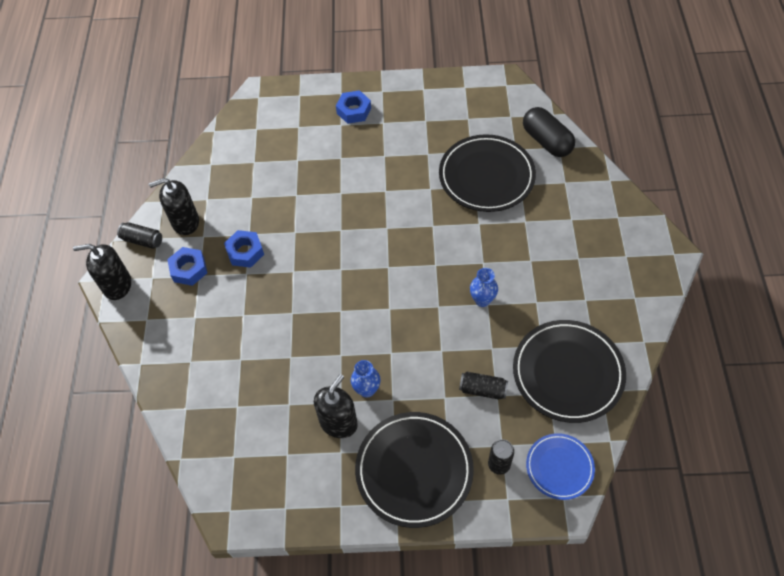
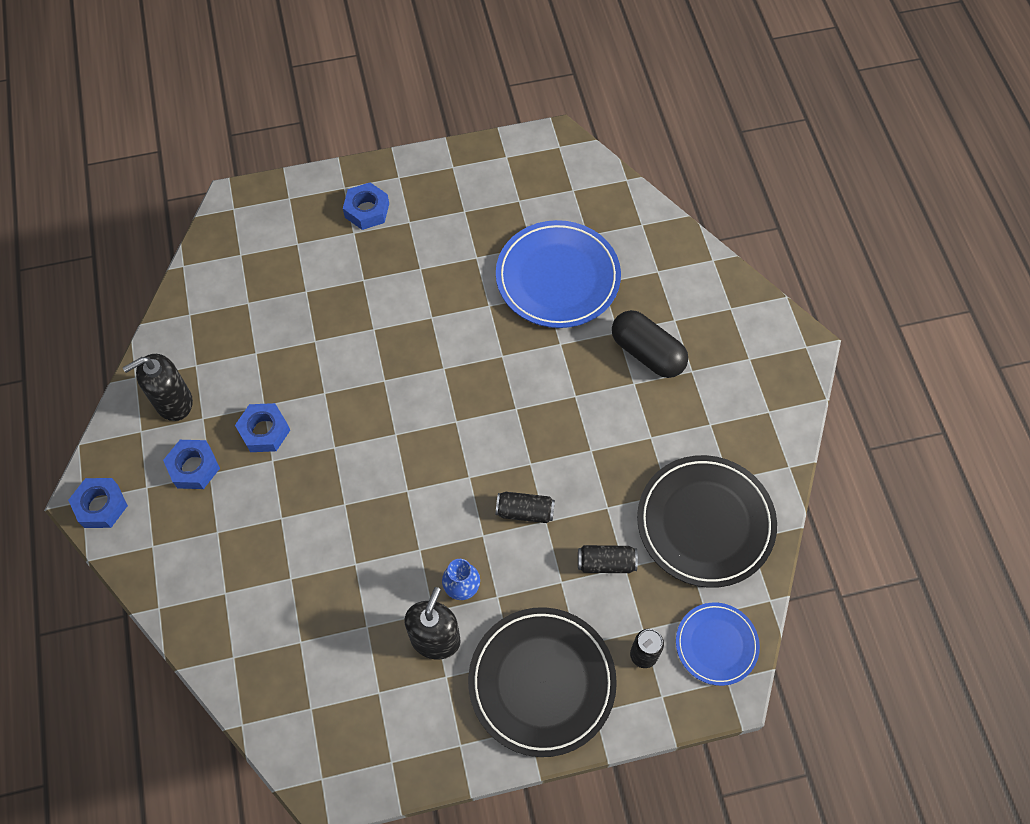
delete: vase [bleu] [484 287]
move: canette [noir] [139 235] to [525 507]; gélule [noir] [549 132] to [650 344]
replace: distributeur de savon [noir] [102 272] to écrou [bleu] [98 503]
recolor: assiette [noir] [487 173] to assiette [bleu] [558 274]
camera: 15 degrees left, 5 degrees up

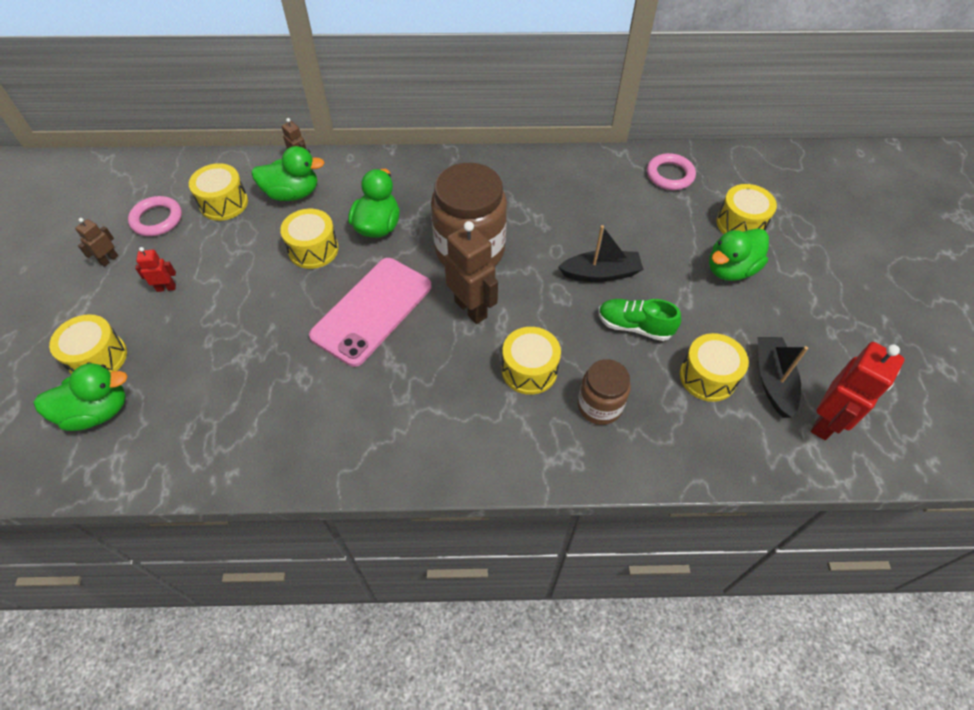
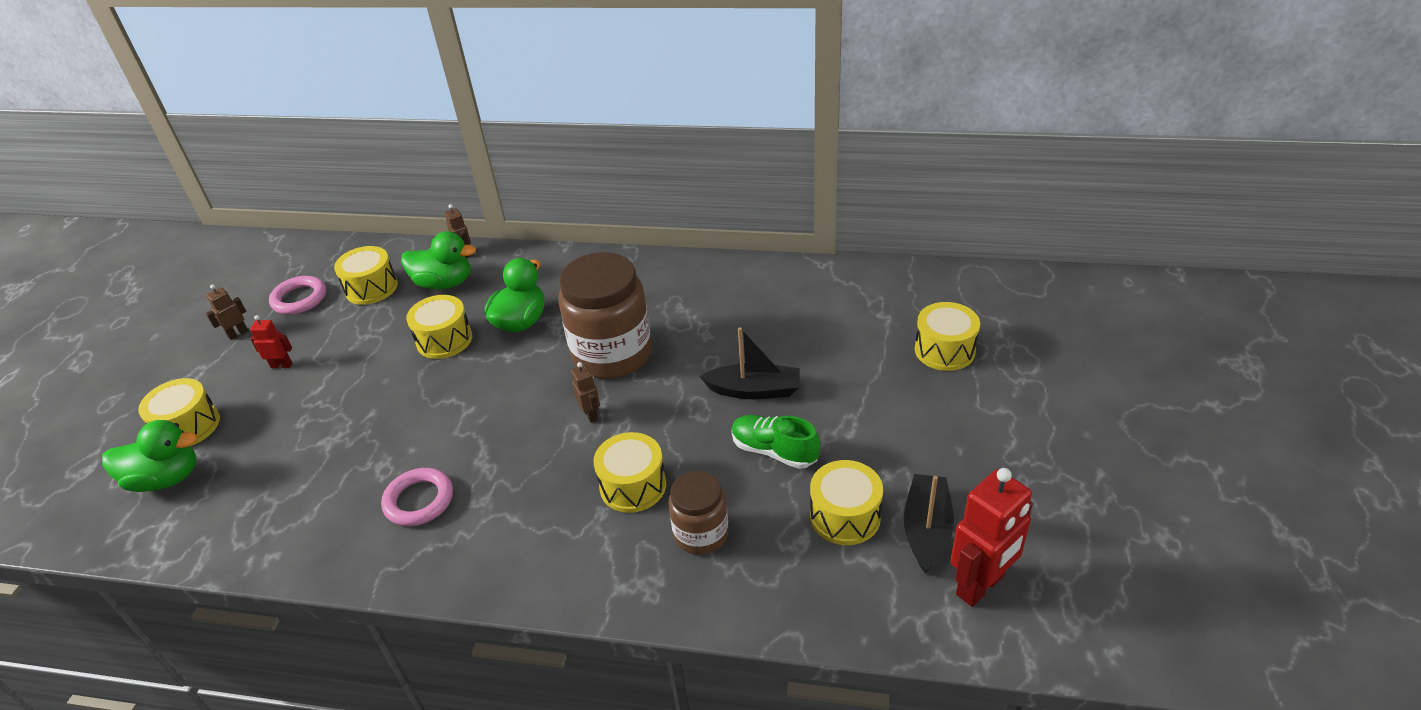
delete: téléphone [rose] [370 312]; canard [vert] [739 254]
move: anneau [rose] [671 171] to [417 497]
resize: robot [marron] [471 272] = [585 392] x0.50
camera: 15 degrees right, 15 degrees down

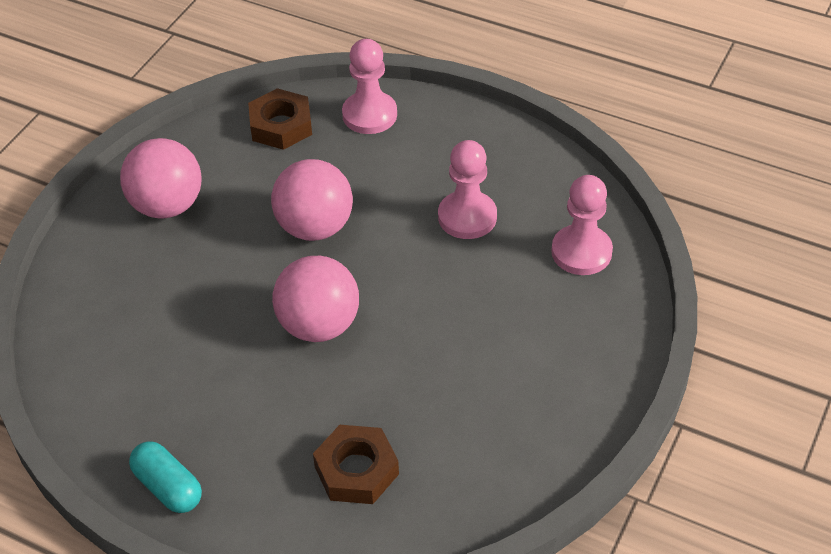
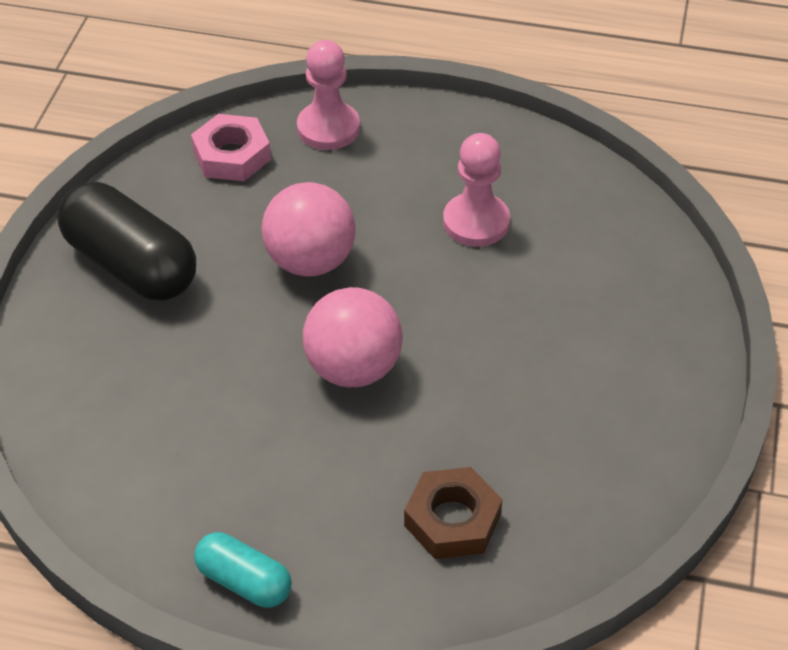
delete: pion [rose] [582 225]
replace: balle [rose] [161 178] to gélule [noir] [126 241]
recolor: écrou [marron] [280 119] to écrou [rose] [231 147]
camera: 15 degrees left, 0 degrees up

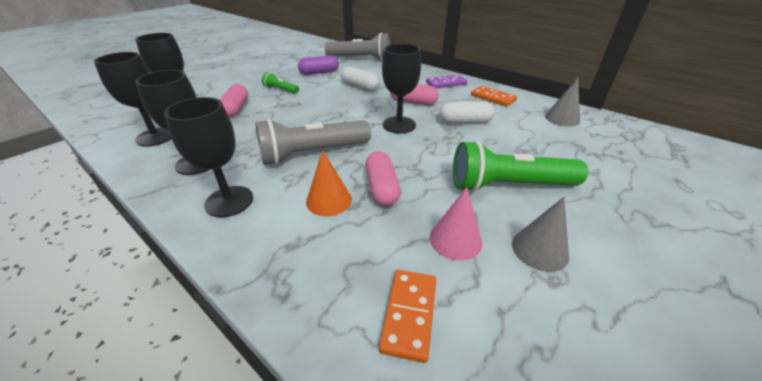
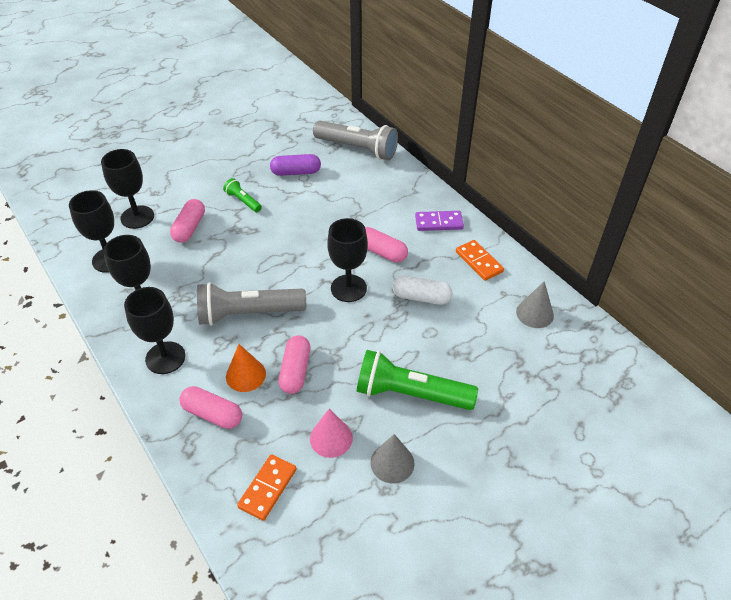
delete: gélule [blanc] [360 79]
insert: gélule [rose] [210 407]
camera: 15 degrees right, 10 degrees up

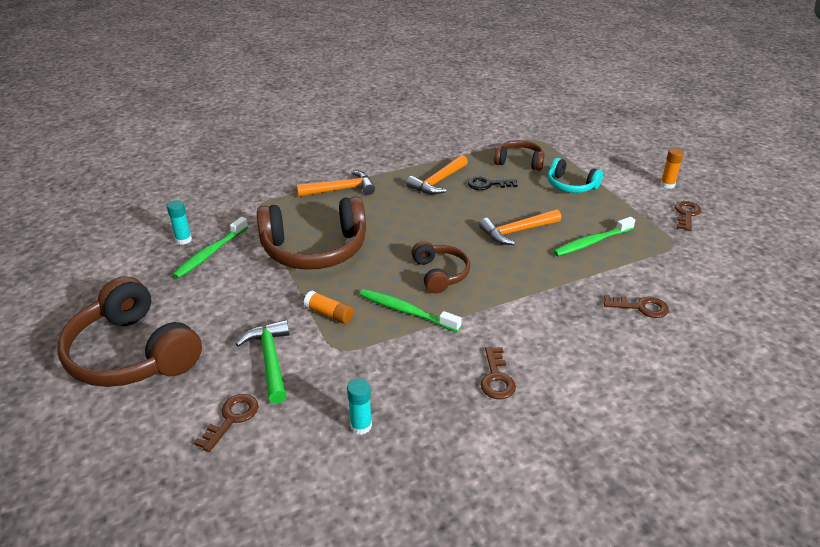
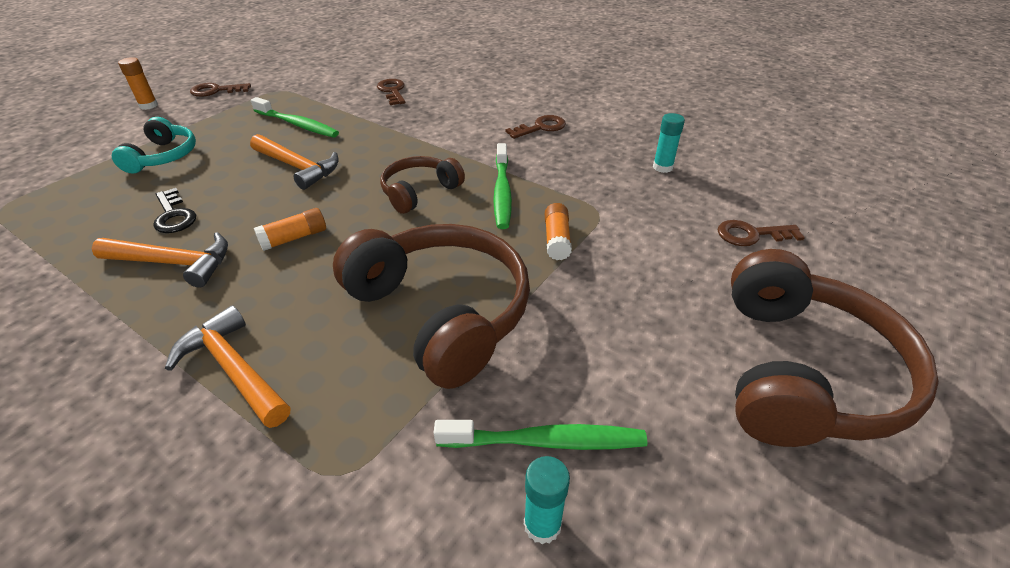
delete: marteau [vert] [262 362]; casque audio [marron] [519 155]
insert: bâton de colle [orange] [290 229]
camera: 120 degrees left, 5 degrees up

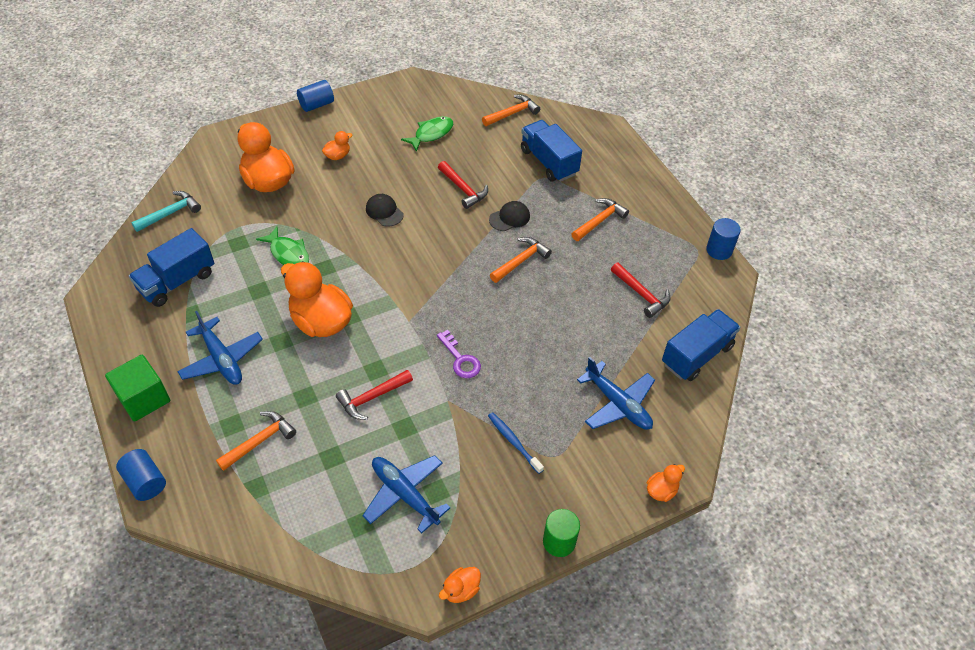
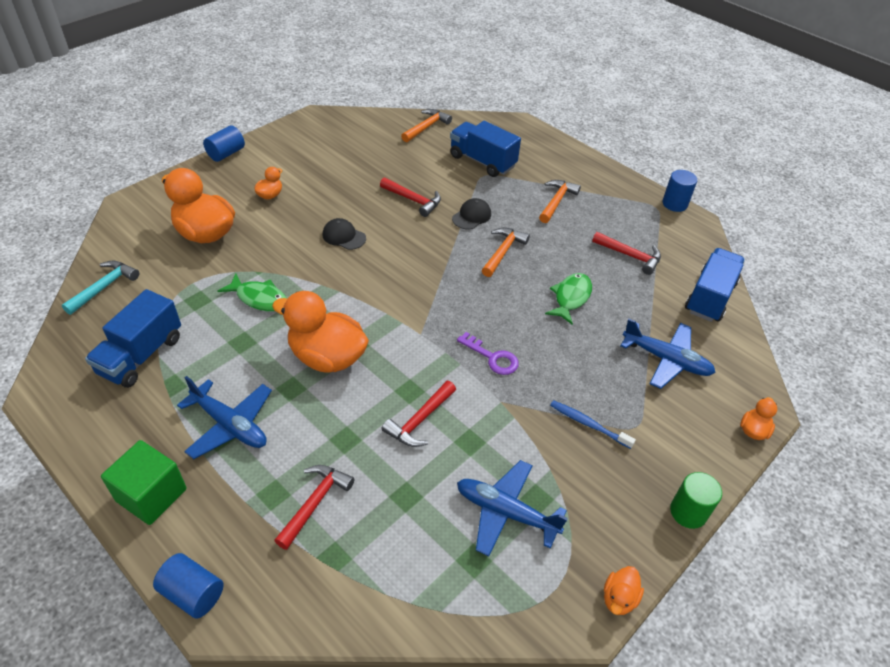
move: poisson [vert] [427 134] to [568 299]
recolor: marteau [orange] [256 441] to marteau [rouge] [314 507]
camera: 20 degrees left, 5 degrees down

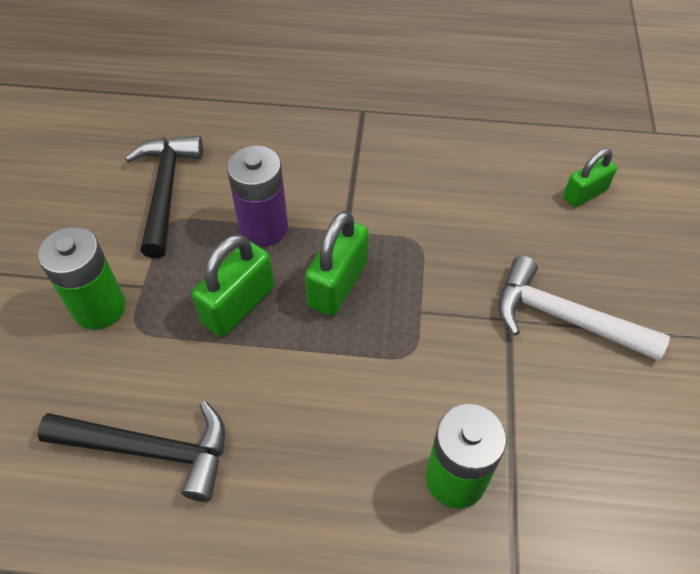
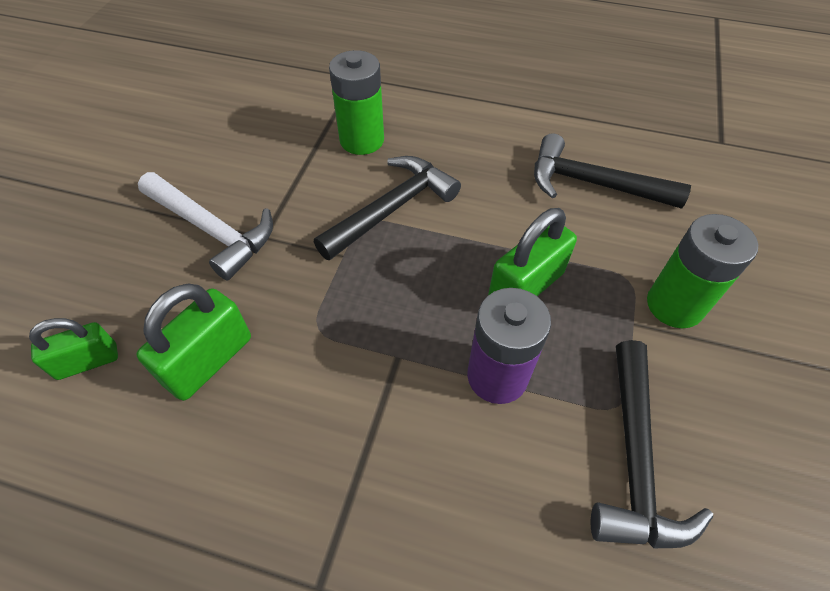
insert: marteau [noir] [387 208]
move: cadenas [vert] [337 263] to [193 342]
camera: 170 degrees left, 0 degrees up

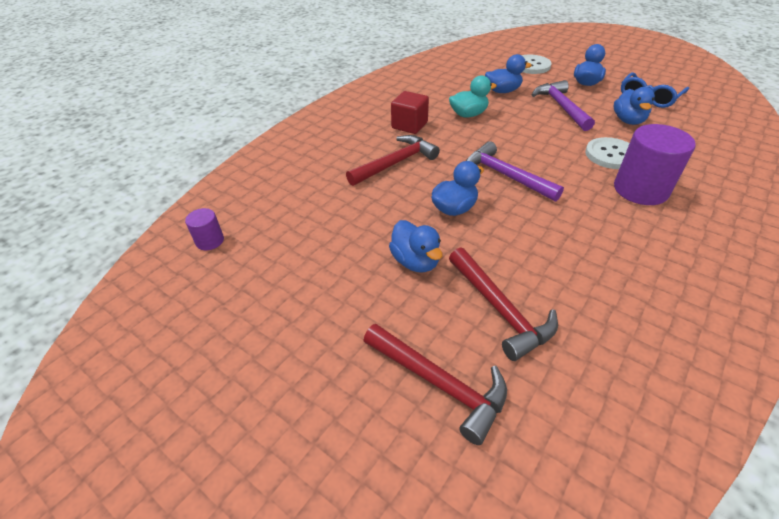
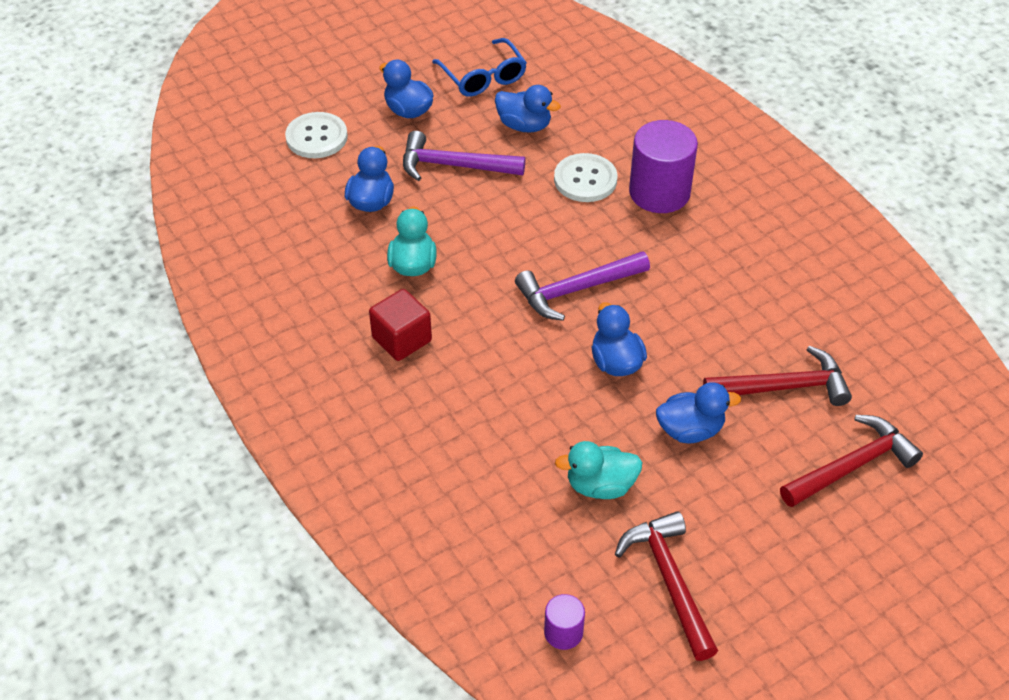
insert: canard [turquoise] [599 470]
move: marteau [rouge] [393 160] to [666 586]
camera: 70 degrees left, 5 degrees up

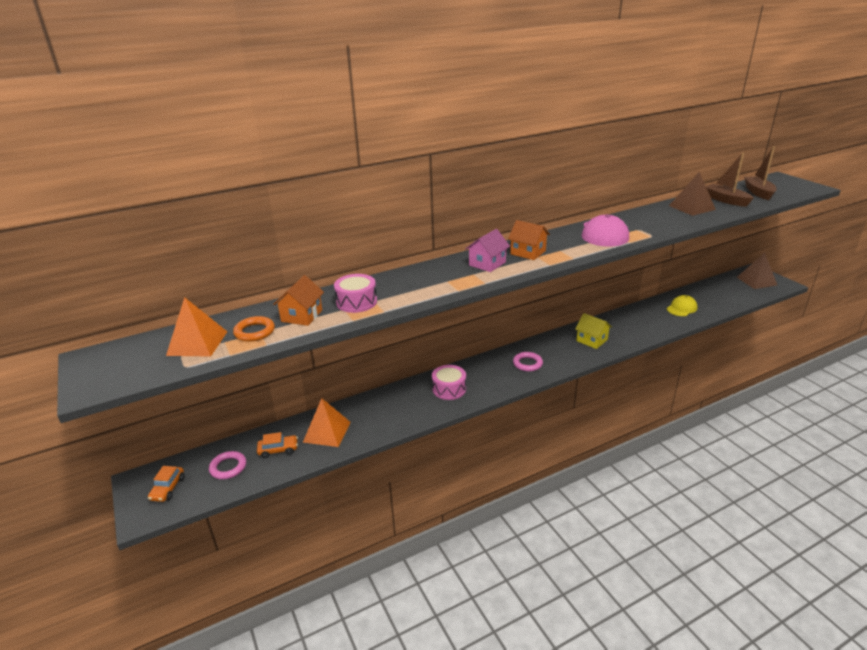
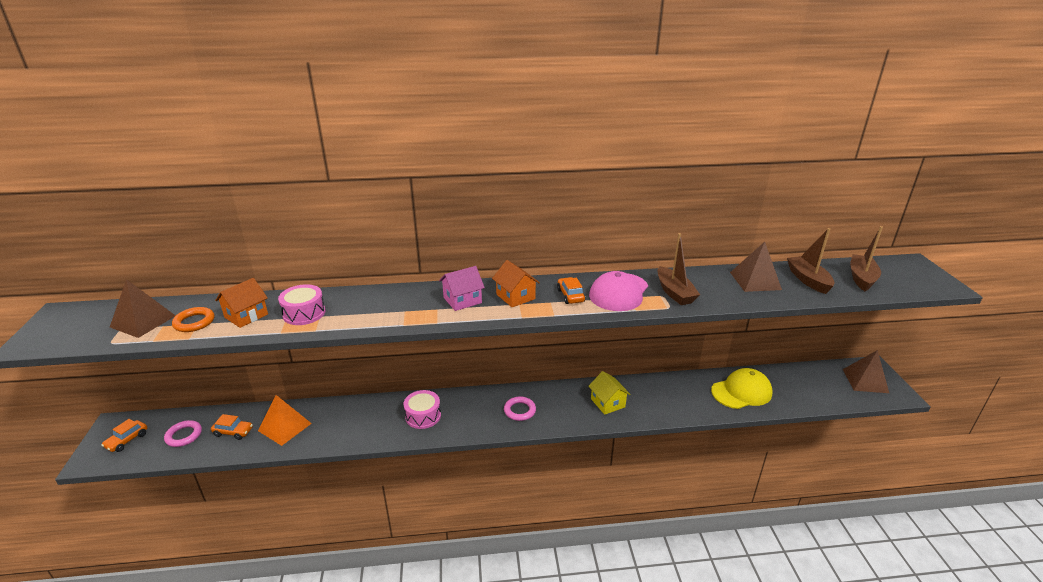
insert: voiture [orange] [571 290]; bateau [marron] [679 269]
recolor: pyramide [orange] [197 327] to pyramide [marron] [143 308]
resize: casquette [jaune] [682 305] = [742 388] x1.53
camera: 20 degrees right, 0 degrees up

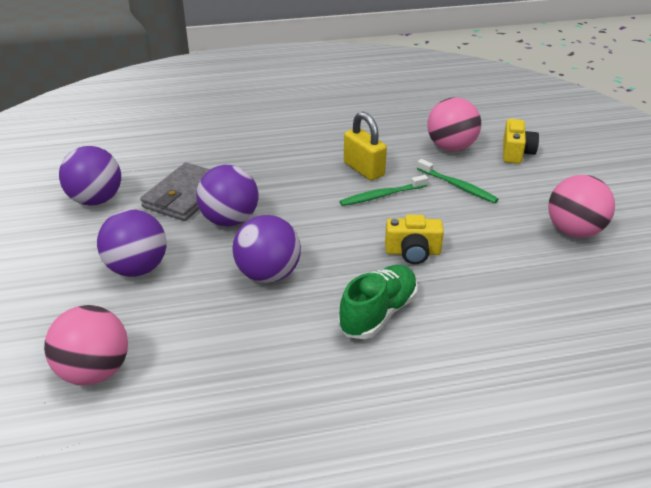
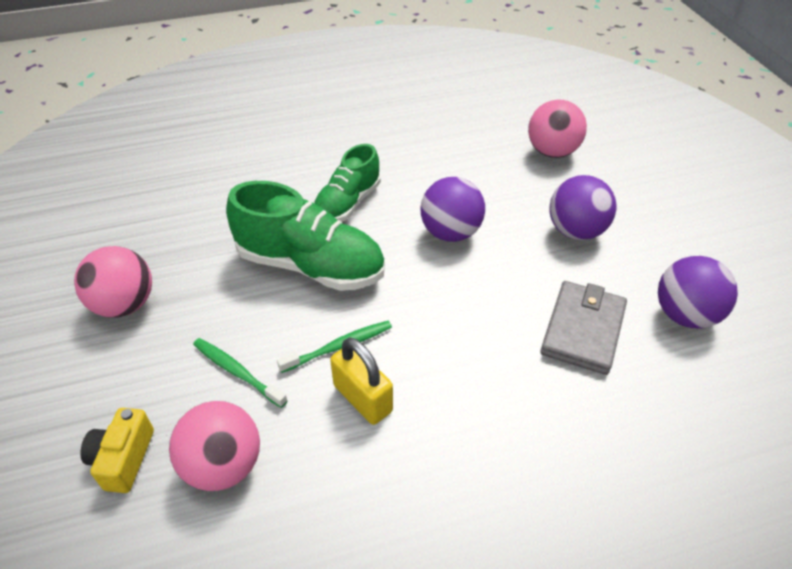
delete: balle [violet] [227 196]
replace: appareil photo [jaune] [414 239] to chaussure [vert] [305 236]
camera: 175 degrees right, 10 degrees up

